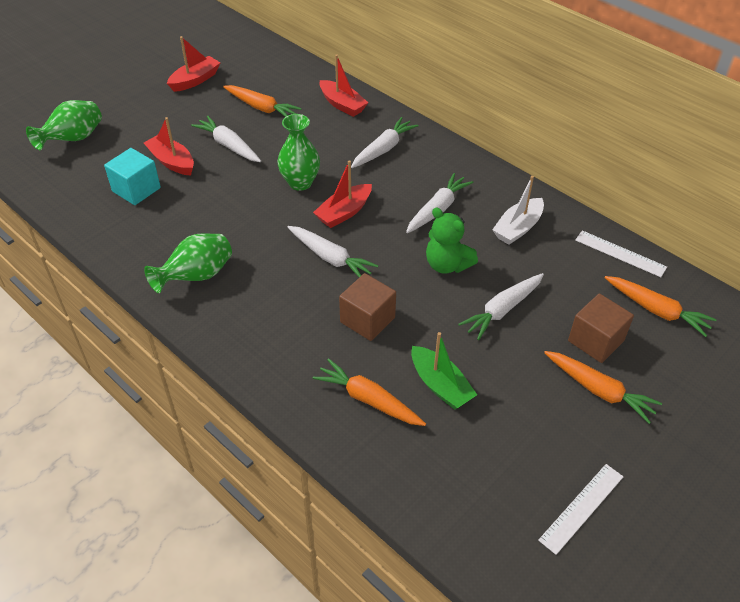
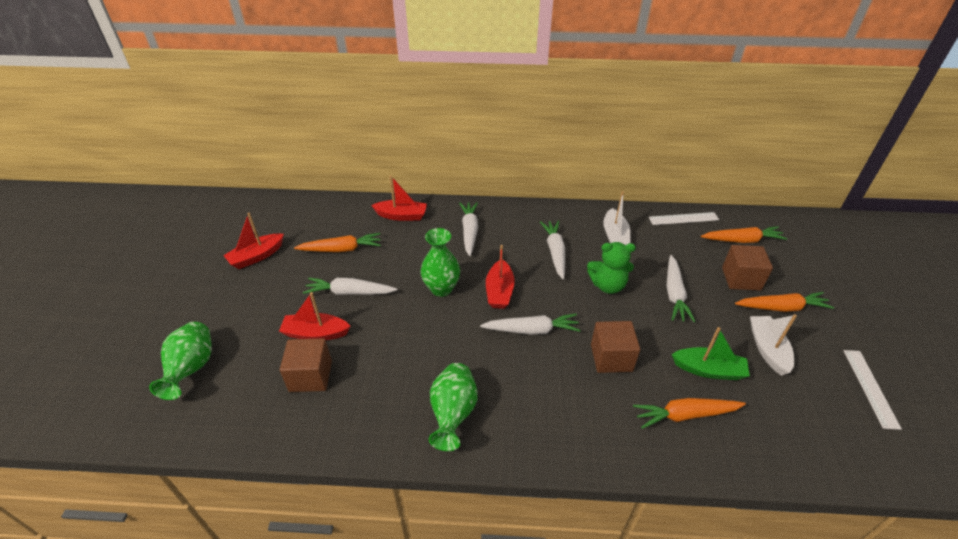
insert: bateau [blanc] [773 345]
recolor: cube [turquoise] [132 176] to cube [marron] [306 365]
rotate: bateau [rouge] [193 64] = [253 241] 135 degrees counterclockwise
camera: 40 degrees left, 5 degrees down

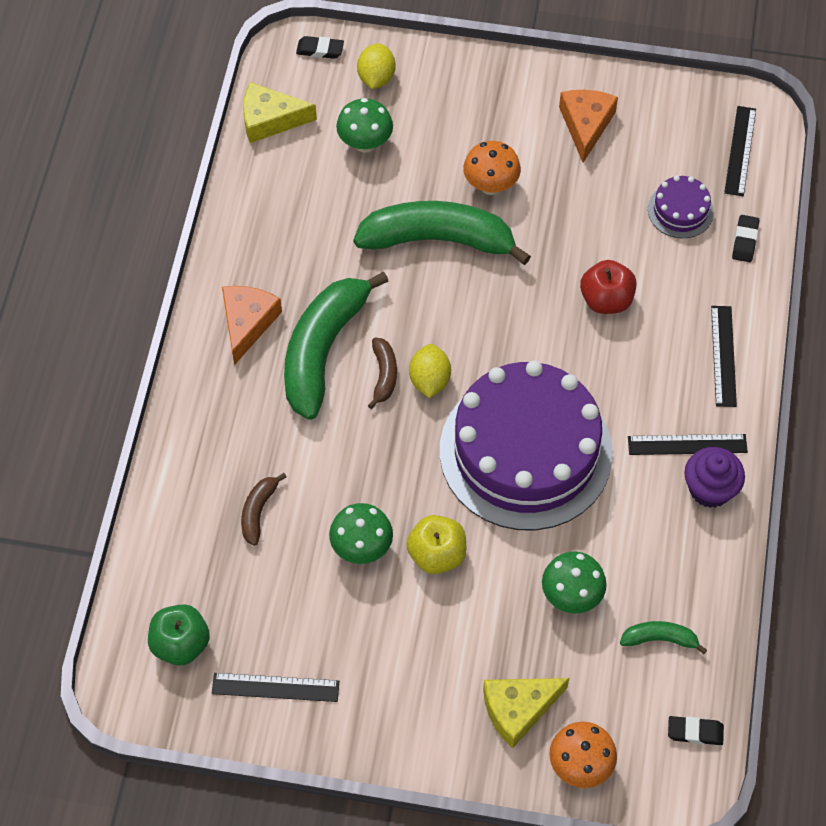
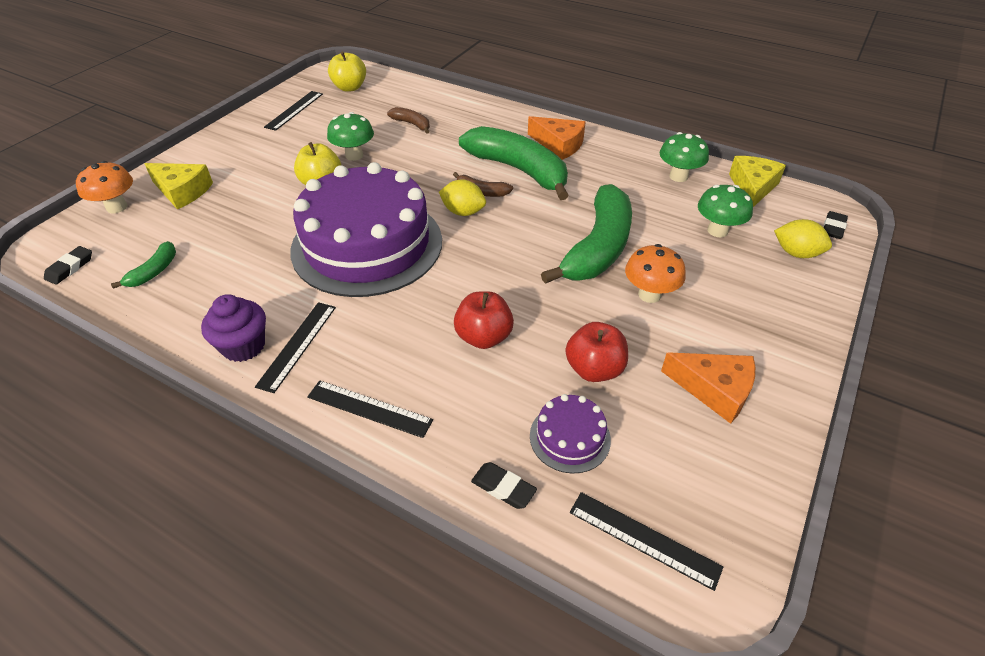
insert: pomme [rouge] [596 352]
move: champignon [vert] [574 582] to [684 157]
recolor: pomme [vert] [179 635] to pomme [jaune] [347 71]
rotate: fromage [jaune] [526 713] = [178 186] 120 degrees clockwise
camera: 110 degrees right, 15 degrees down

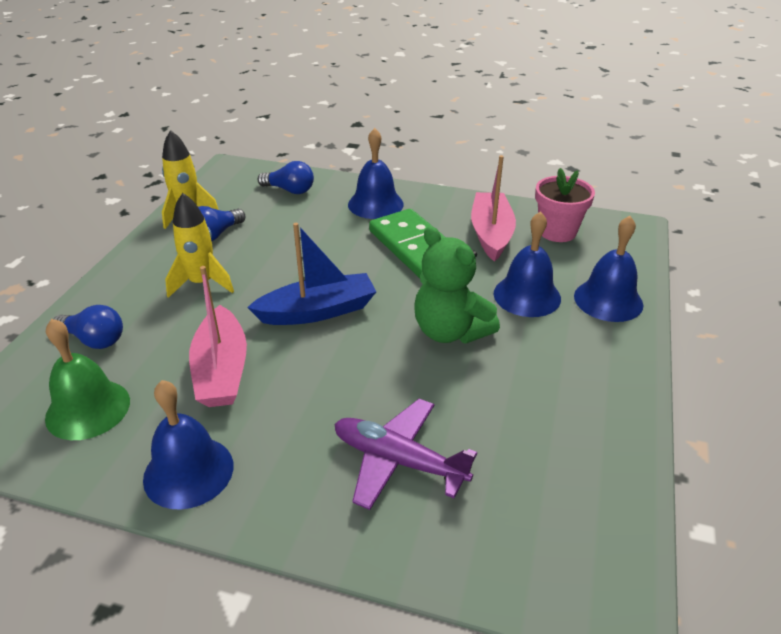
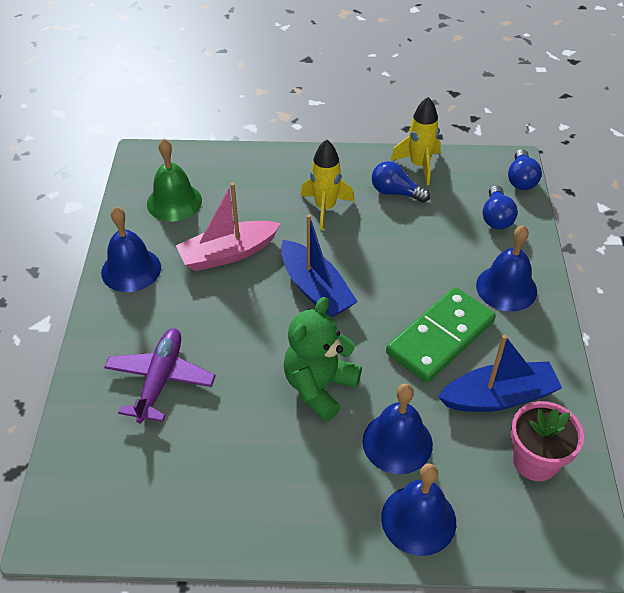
move: ampoule [bleu] [88 327] to [525 169]
recolor: bateau [rose] [493 208] to bateau [bleu] [500 373]
camera: 75 degrees right, 10 degrees up

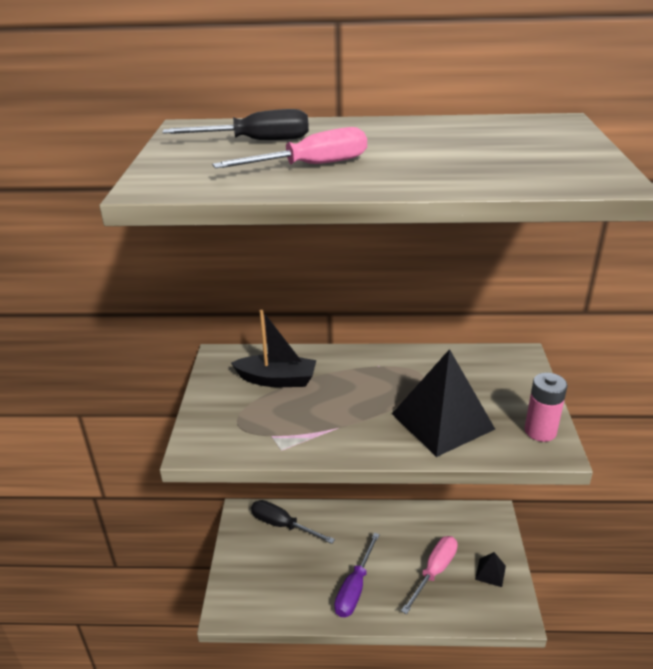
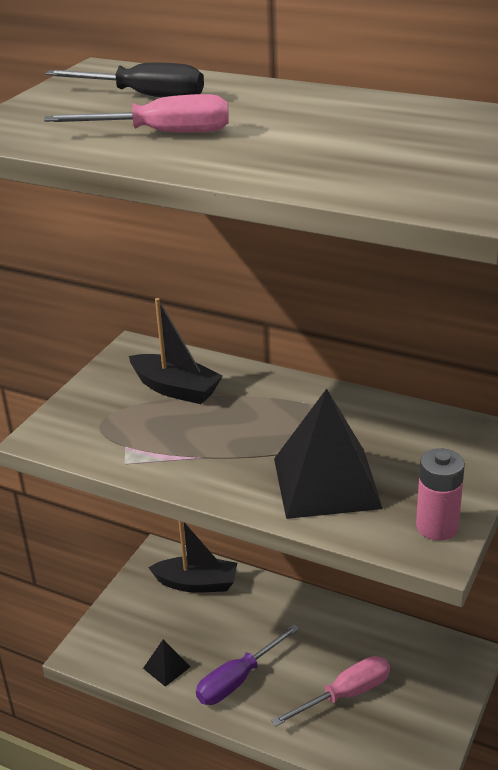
move: pyramide [noir] [490 569] to [167 663]
replace: tournevis [noir] [293 522] to bateau [noir] [192 557]
camera: 25 degrees right, 0 degrees up

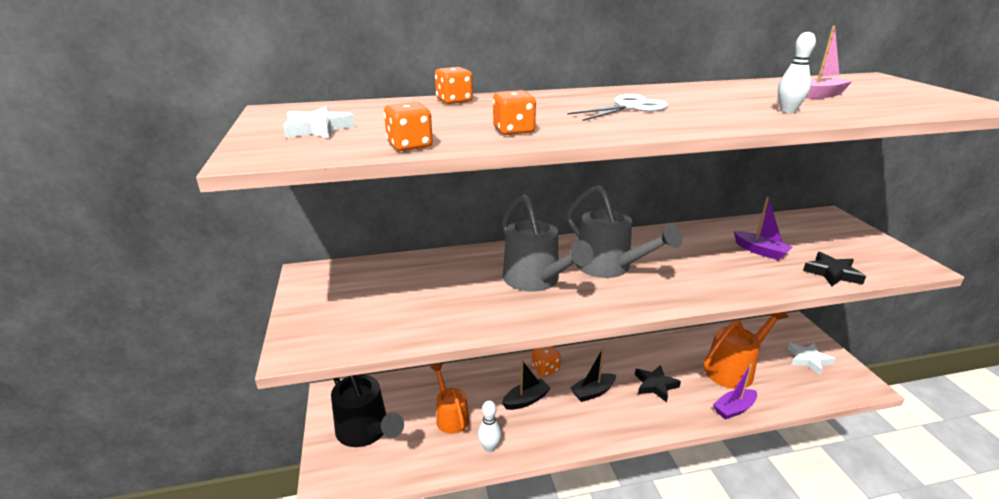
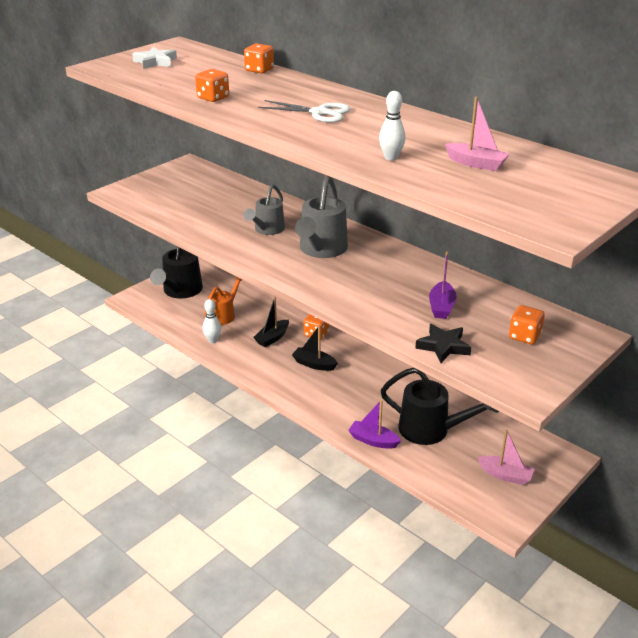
delete: étoile [noir] [658 383]
move: dé [orange] [408 126] to [527 324]
replace: étoile [blanc] [811 359] to bateau [rose] [506 457]
recolor: arrosoir [orange] [746 350] to arrosoir [noir] [439 406]
rotate: bateau [noir] [526 385] = [271 321] 105 degrees clockwise
resize: arrosoir [gris] [548 243] = [264 209] x0.64
camera: 55 degrees right, 5 degrees up

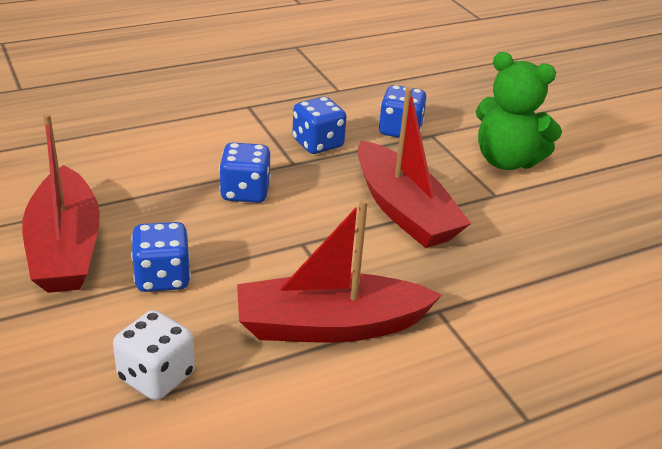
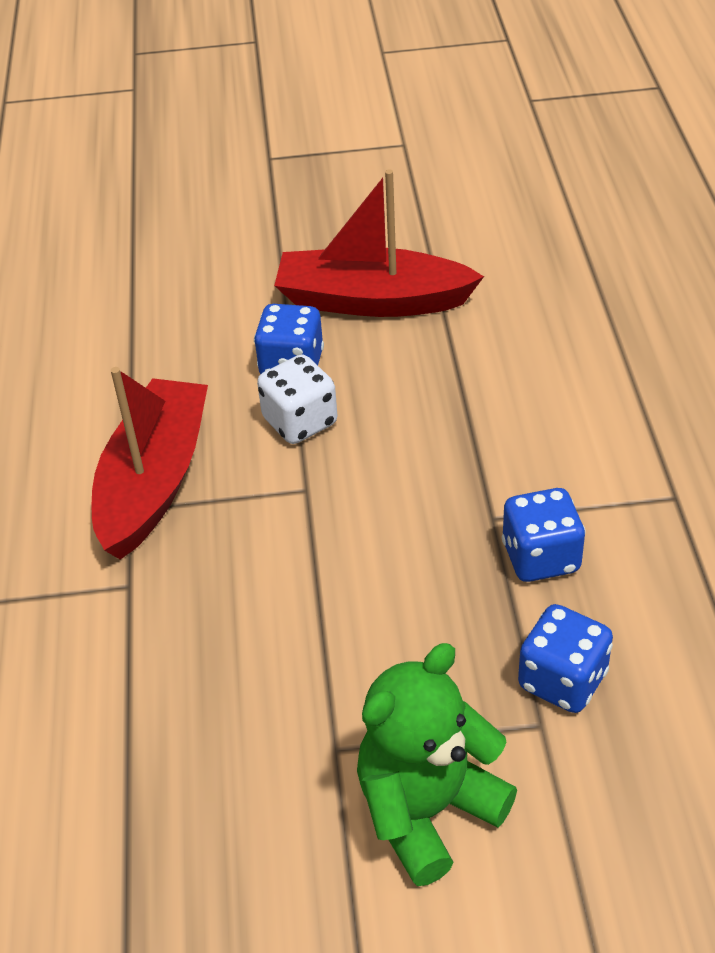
delete: dé [bleu] [245 173]; bateau [rouge] [414 167]
move: dé [blanc] [154 355] to [297 399]
camera: 115 degrees right, 10 degrees up

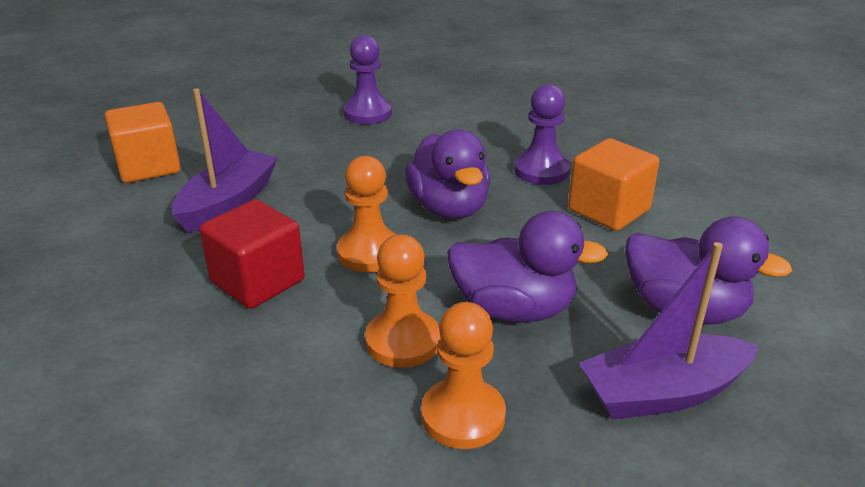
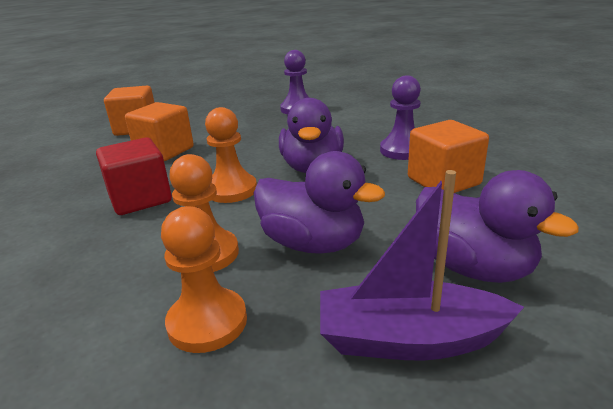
replace: bateau [violet] [225 160] to cube [orange] [159 131]
camera: 20 degrees right, 5 degrees down

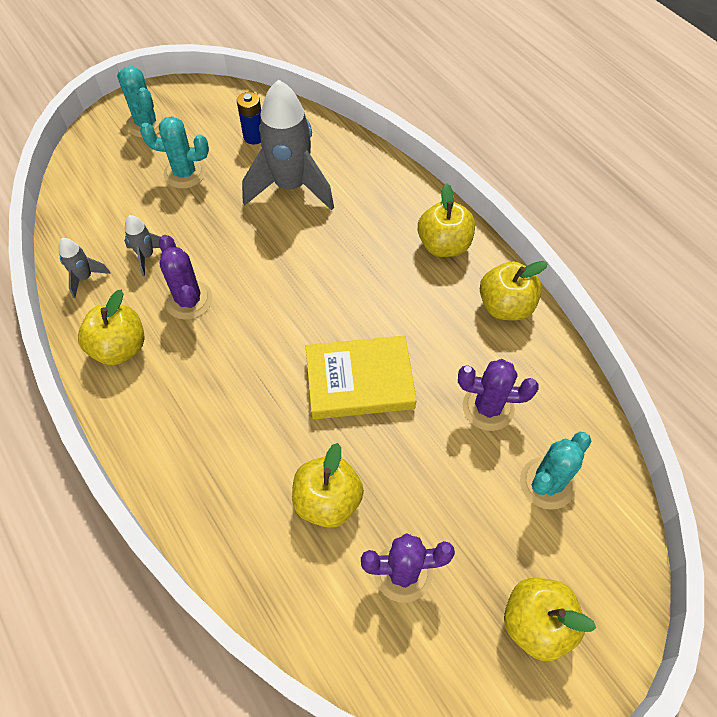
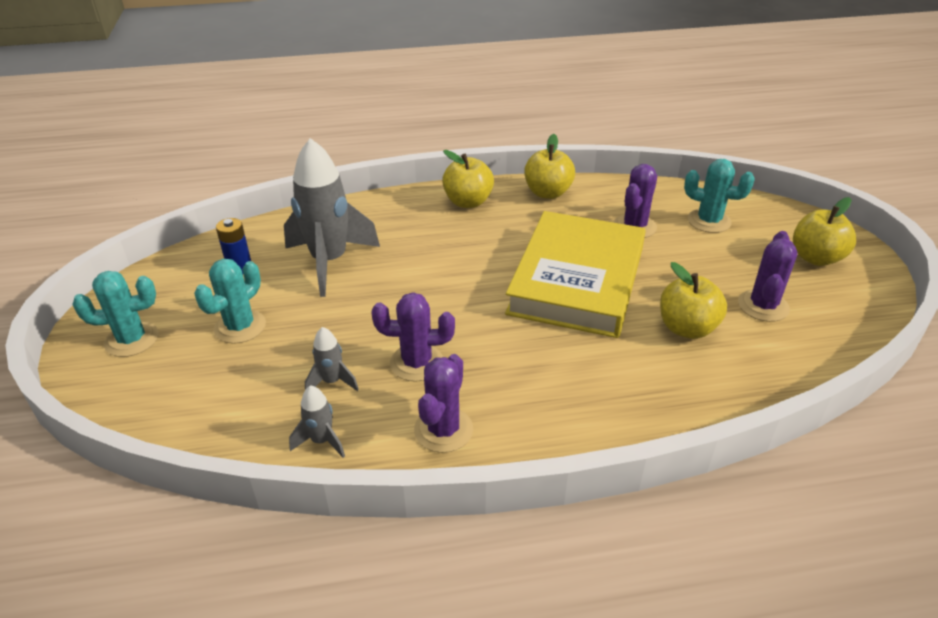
replace: pomme [jaune] [111 327] to cactus [violet] [443 403]
rotate: cactus [turquoise] [555 471] = [719 196] 45 degrees counterclockwise
resize: livre [jaune] [361 377] = [575 274] x1.56
camera: 65 degrees left, 20 degrees down

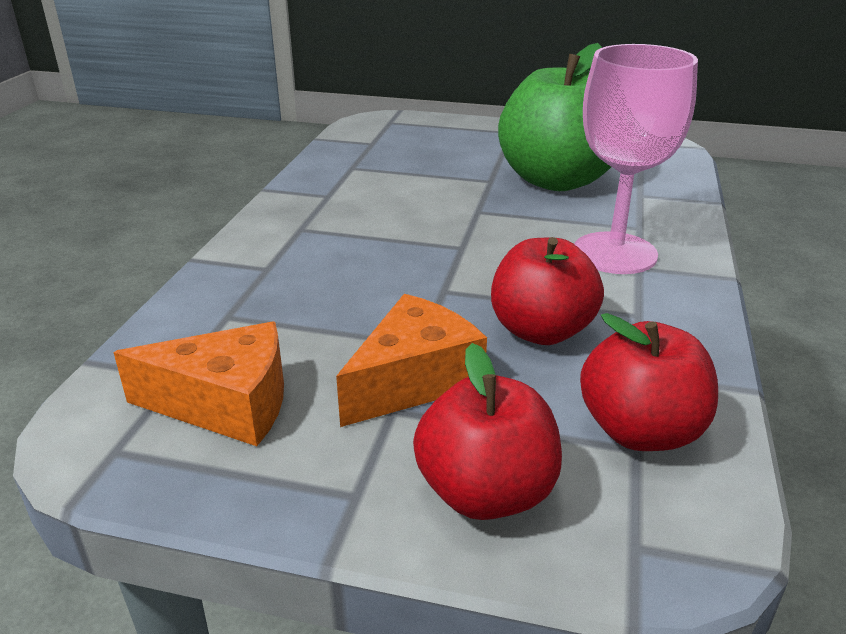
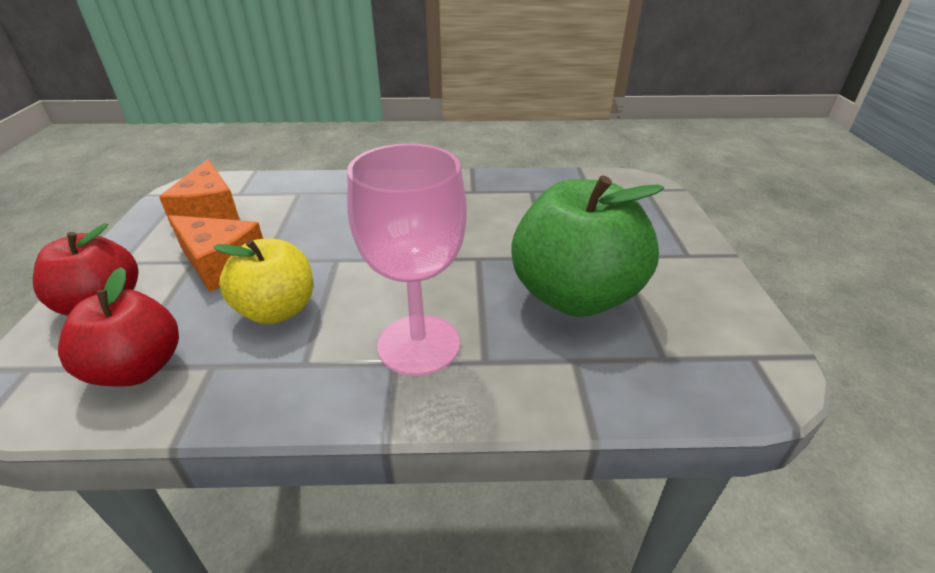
recolor: pomme [rouge] [547 291] to pomme [jaune] [263 281]
camera: 75 degrees right, 5 degrees up

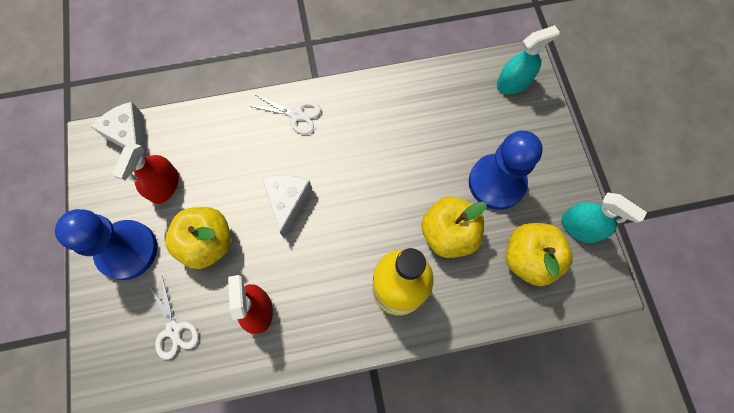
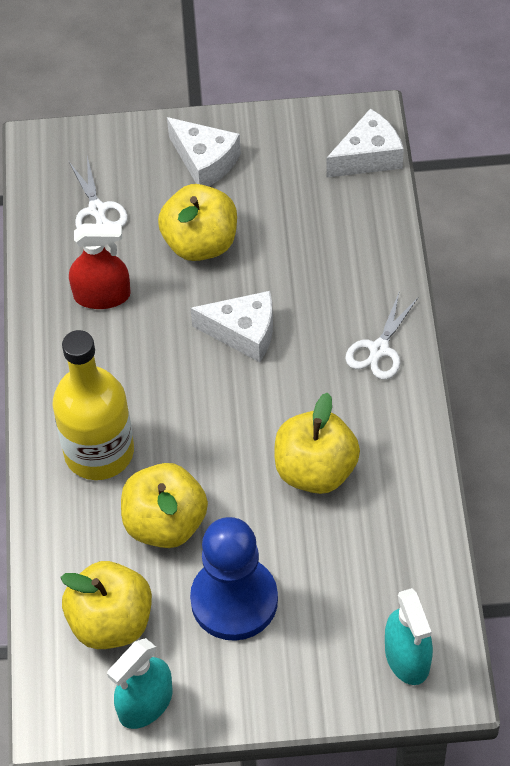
delete: vaporisateur [rouge] [146 173]
insert: pomme [jaune] [317 443]
replace: pion [bleu] [106 244] to fromage [blanc] [204 151]
rotate: ciseaux [blanc] [173 318] = [98 192] 90 degrees counterclockwise
camera: 100 degrees right, 15 degrees down

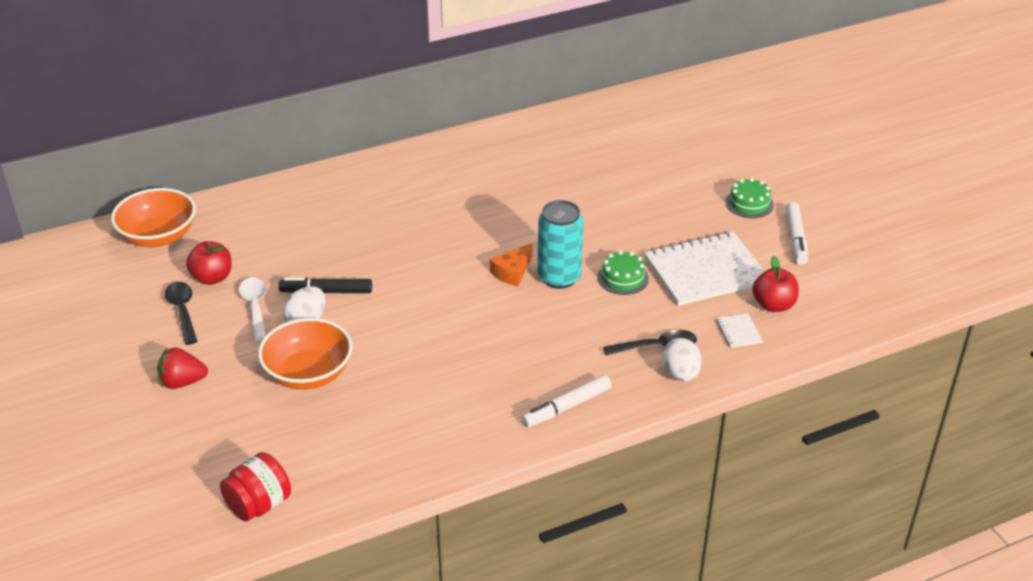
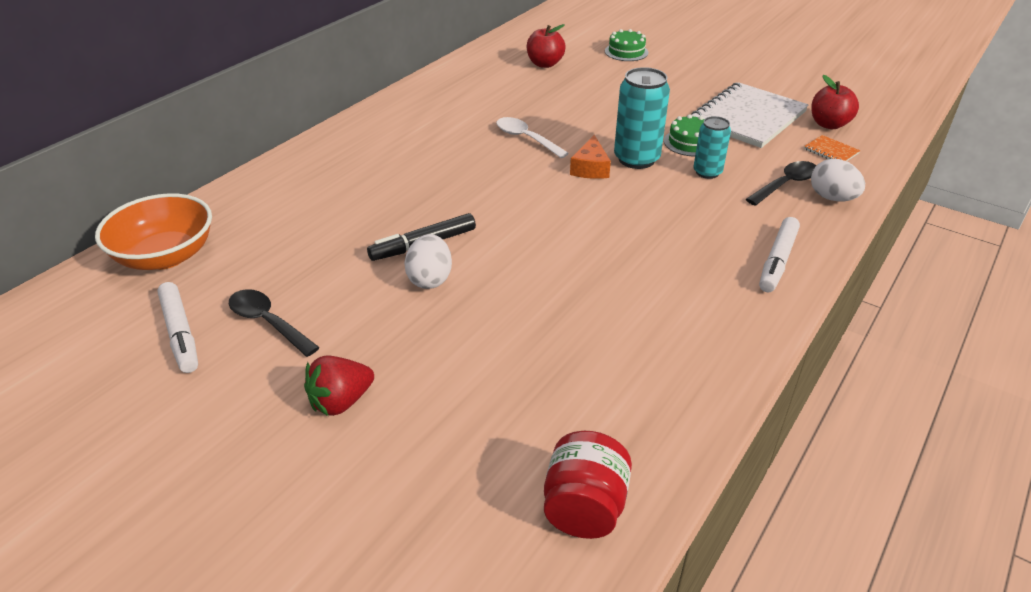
delete: bol [orange] [305 354]
insert: canette [turquoise] [712 147]
move: pomme [rouge] [209 263] to [546 46]; cuillère [blanc] [252 309] to [532 137]; gâteau [vert] [749 198] to [626 45]; feutre [blanc] [797 233] to [177 327]
recolor: carnet [blanc] [739 330] to carnet [orange] [832 148]
camera: 30 degrees left, 0 degrees up

